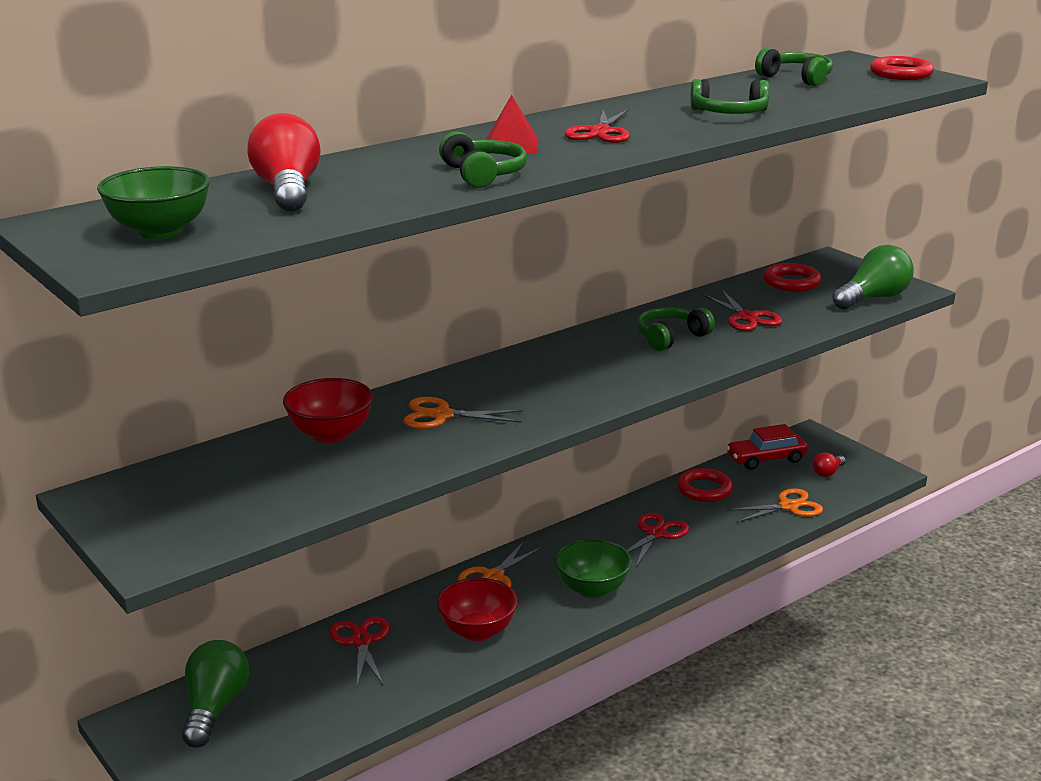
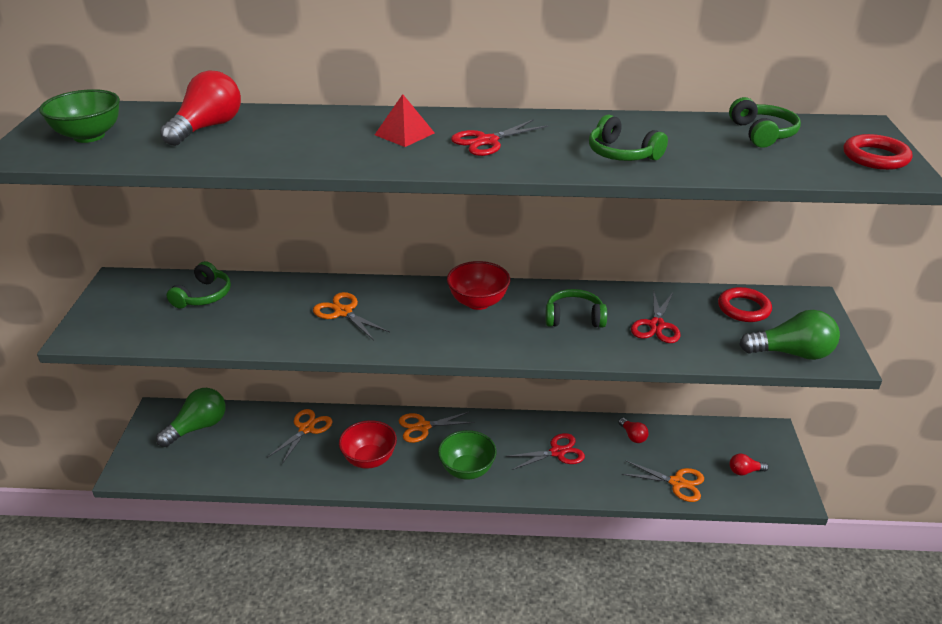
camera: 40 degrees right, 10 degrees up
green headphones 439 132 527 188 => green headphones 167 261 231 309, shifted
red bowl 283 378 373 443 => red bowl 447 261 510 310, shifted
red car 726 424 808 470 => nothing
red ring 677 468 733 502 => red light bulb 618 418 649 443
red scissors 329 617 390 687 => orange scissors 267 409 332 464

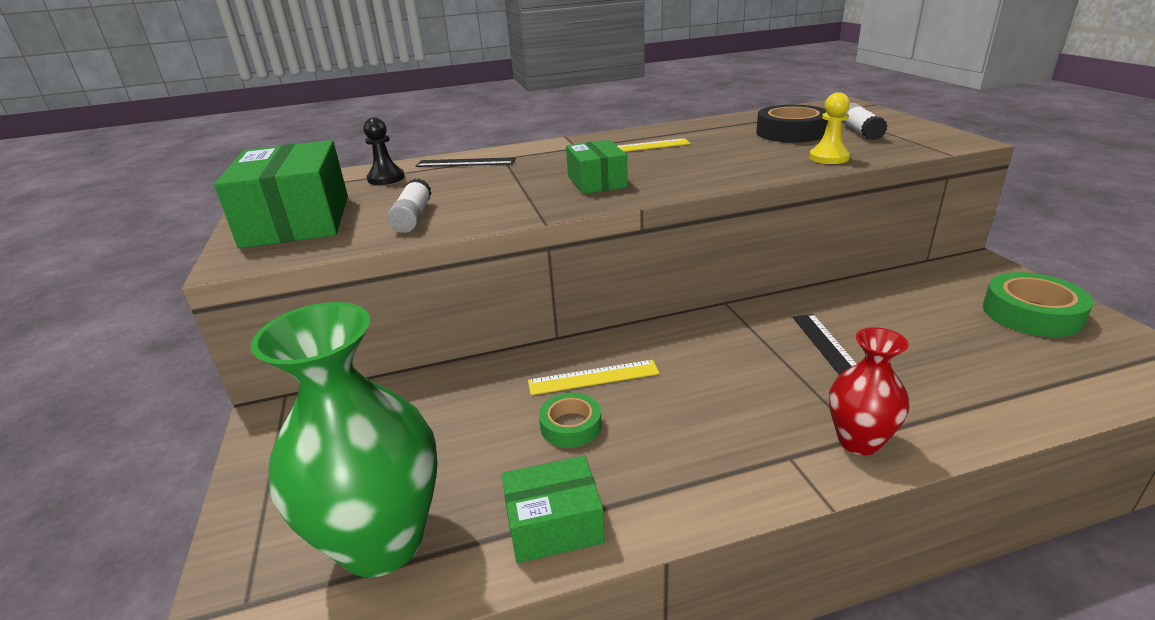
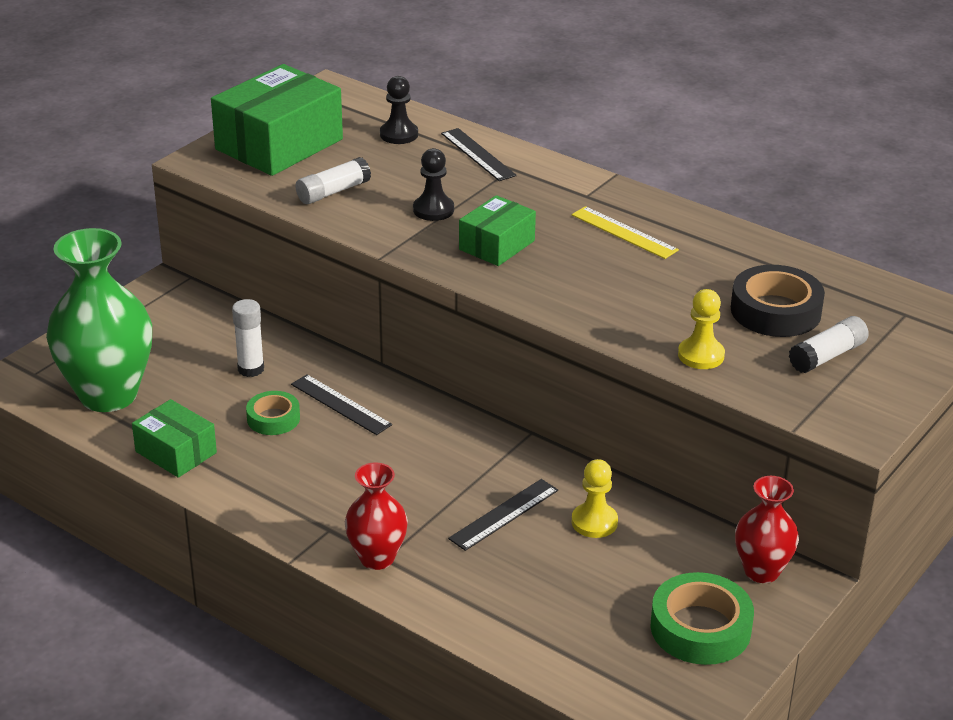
camera: 50 degrees right, 5 degrees up
yellow ruler 528 360 660 395 => black ruler 291 374 392 435
nothing => black pawn 413 148 454 221
nothing => white glue stick 232 299 264 377
nothing => yellow pawn 571 459 618 538
nothing => red vase 735 476 799 583

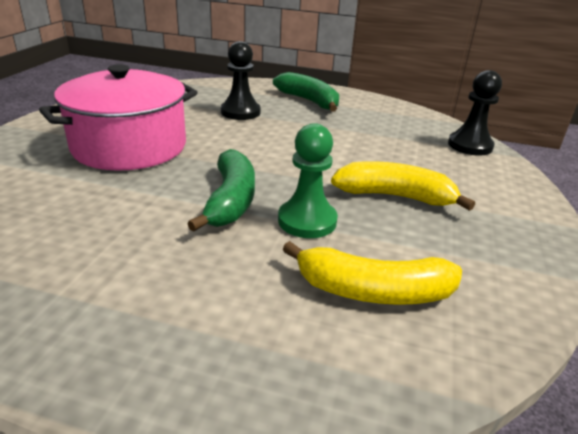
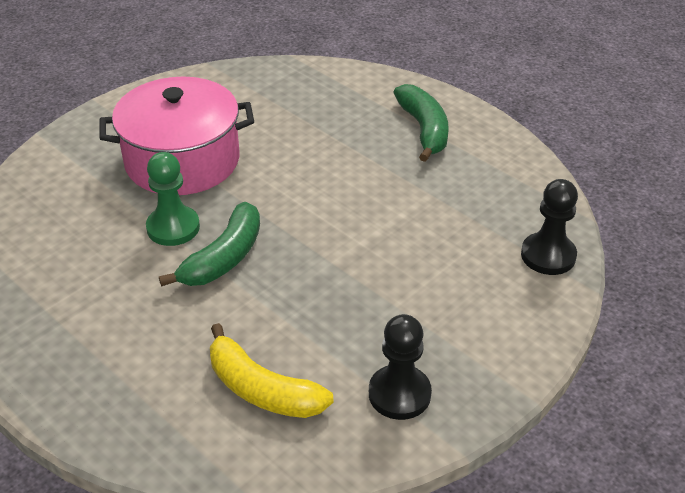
camera: 30 degrees right, 10 degrees up
black pawn 221 41 261 120 => black pawn 369 314 432 420, shifted
green pawn 278 123 338 238 => green pawn 146 152 200 246, shifted
yellow banana 331 161 475 211 => nothing

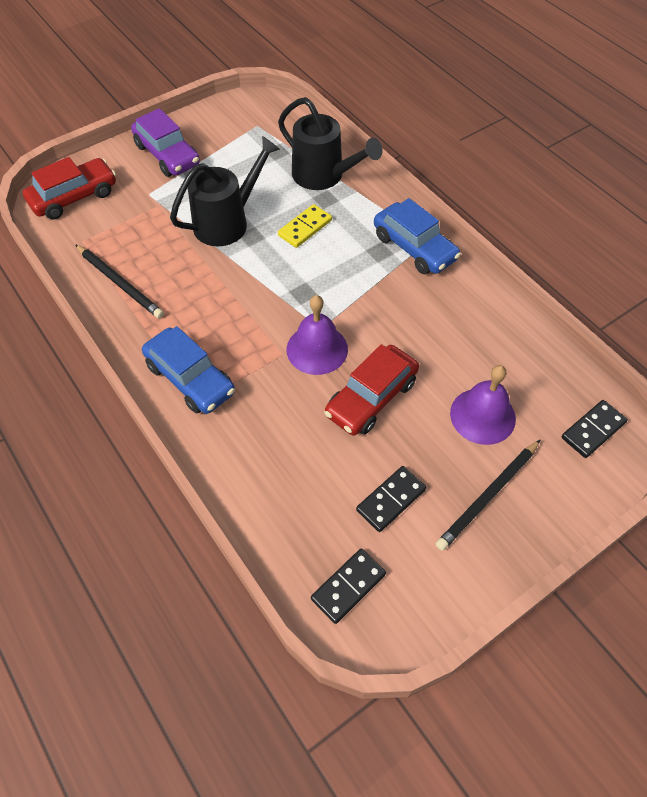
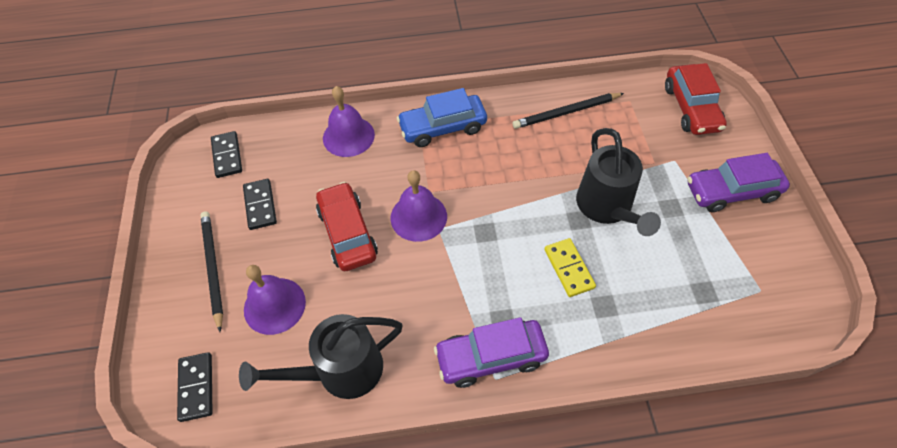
camera: 120 degrees right, 0 degrees up
black watering can 278 97 382 190 => black watering can 239 314 403 399, shifted
blue car 374 198 461 274 => purple car 434 317 549 388
nothing => purple bell 323 86 375 157

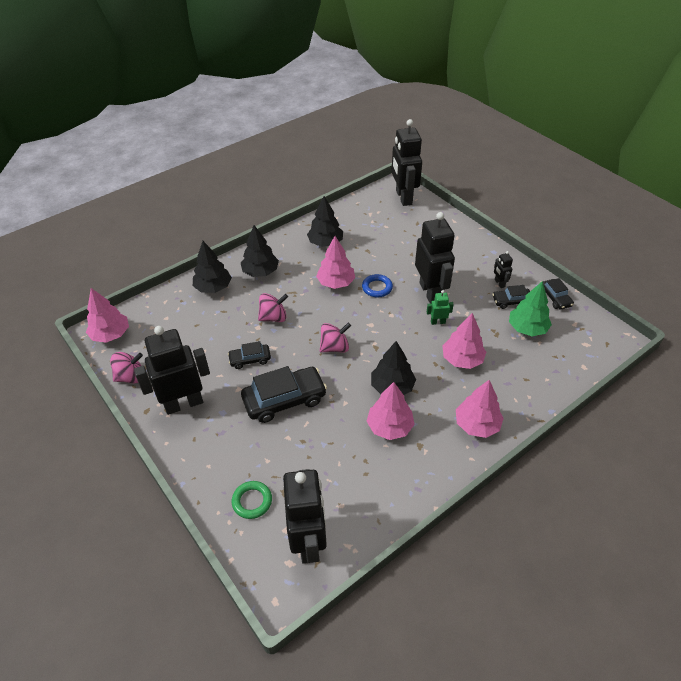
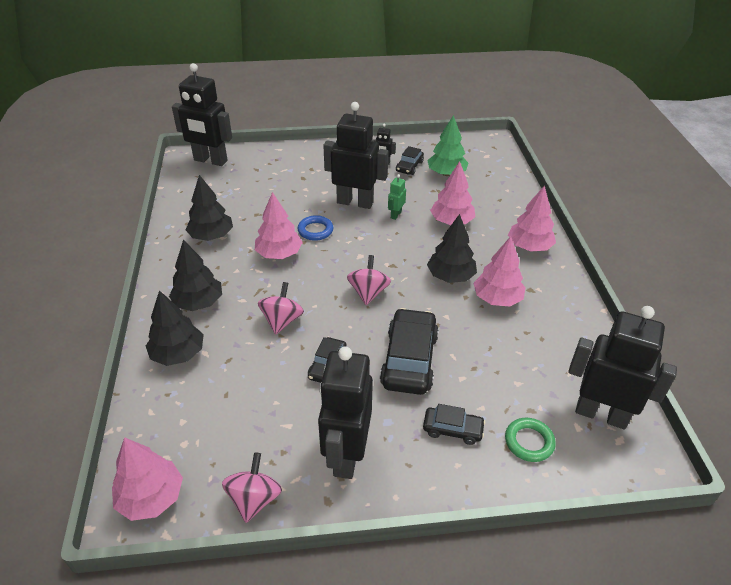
camera: 60 degrees left, 5 degrees down
black car 543 278 574 310 => black car 423 404 485 445, shifted

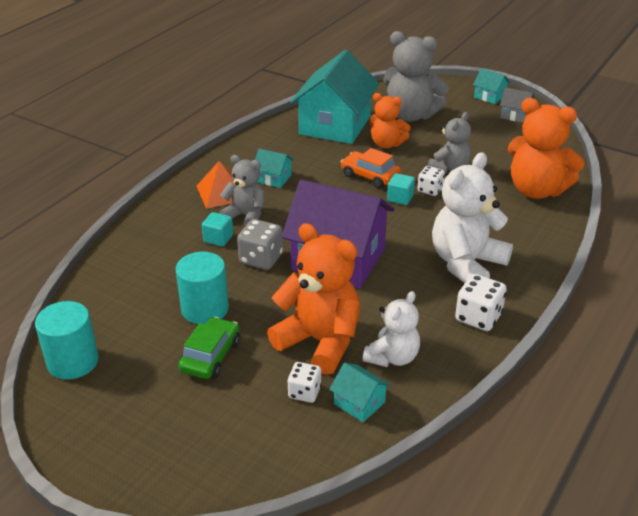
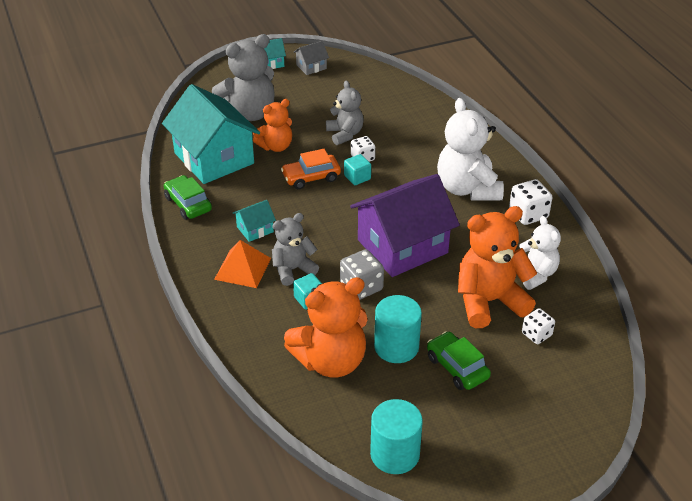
camera: 55 degrees left, 5 degrees up
orange teddy bear 508 98 585 199 => orange teddy bear 284 277 368 378, shifted
turquoise house 329 363 391 422 => nothing
nothing => green car 164 175 212 220

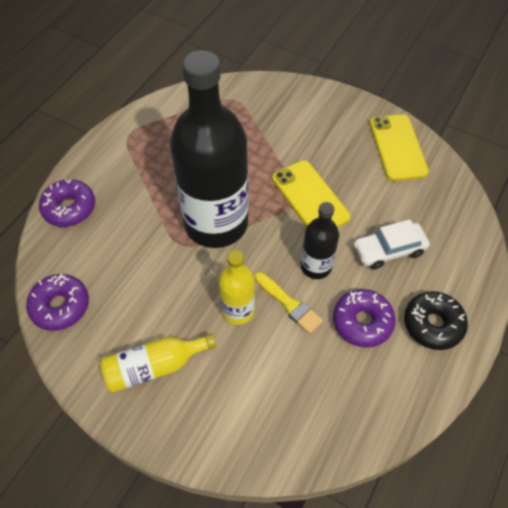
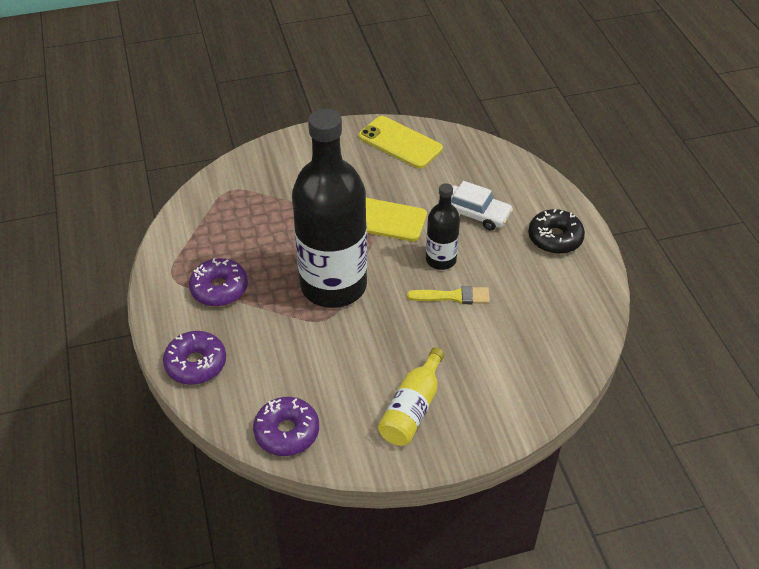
camera: 45 degrees left, 10 degrees down
white car 353 219 430 270 => white car 451 181 513 231, 90 degrees counterclockwise
yellow bottle 219 250 255 325 => nothing
purple donut 333 289 396 348 => purple donut 189 258 248 306, shifted

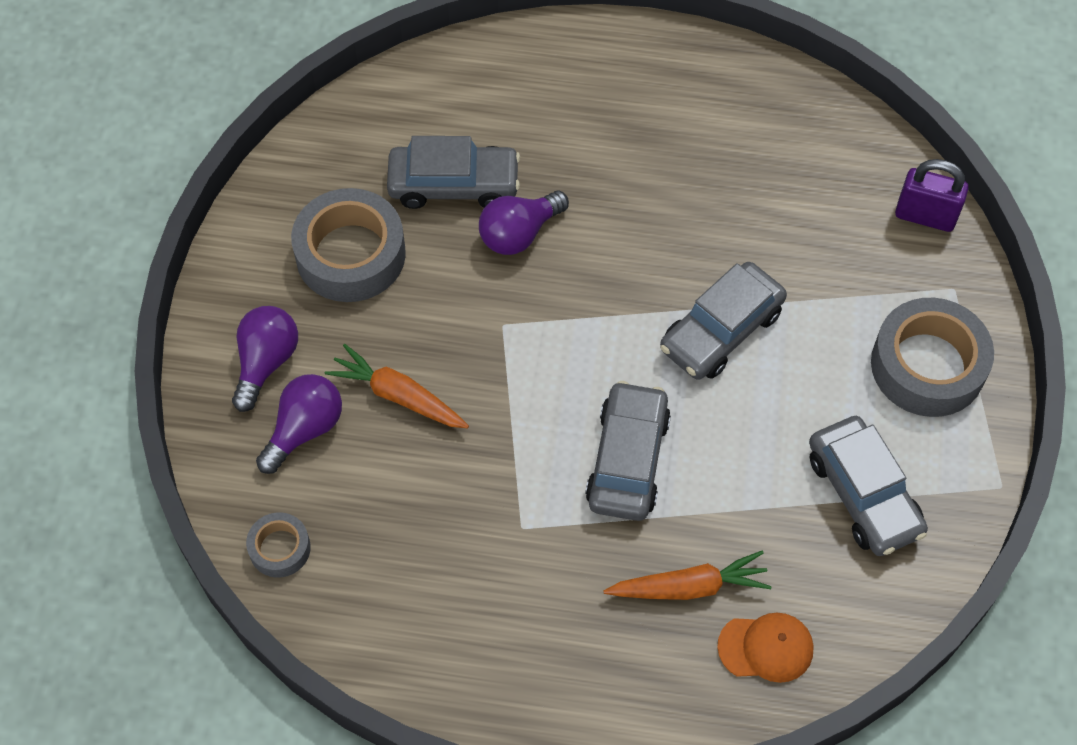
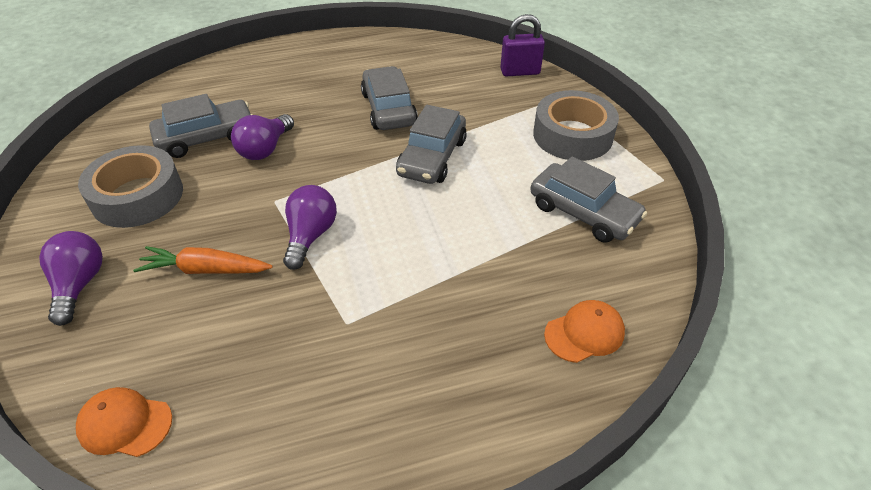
camera: 25 degrees left, 15 degrees down
purple light bulb 256 374 342 474 => purple light bulb 283 185 337 270, shifted
grey car 585 381 671 521 => grey car 361 66 418 130, shifted
grey tape 246 512 311 578 => orange cap 76 387 172 457
orange carrot 603 551 772 600 => nothing

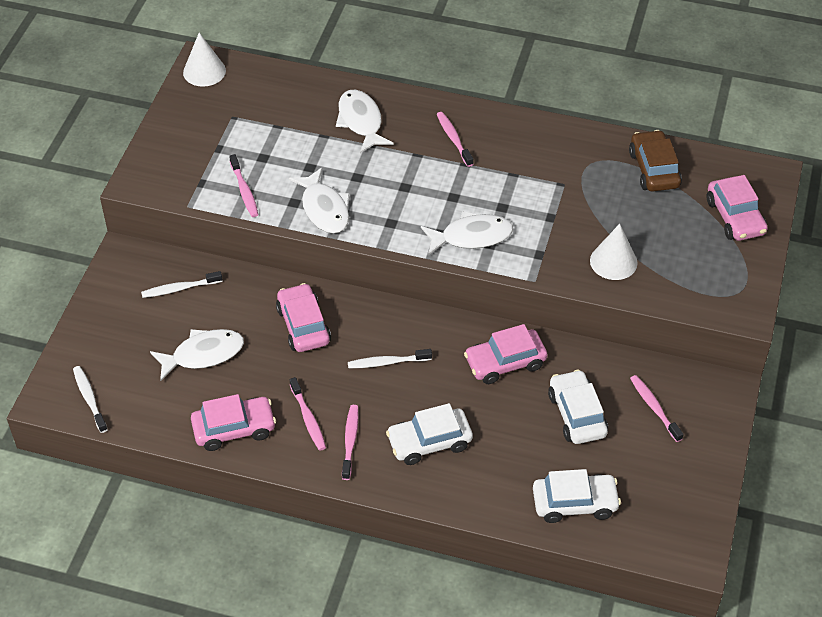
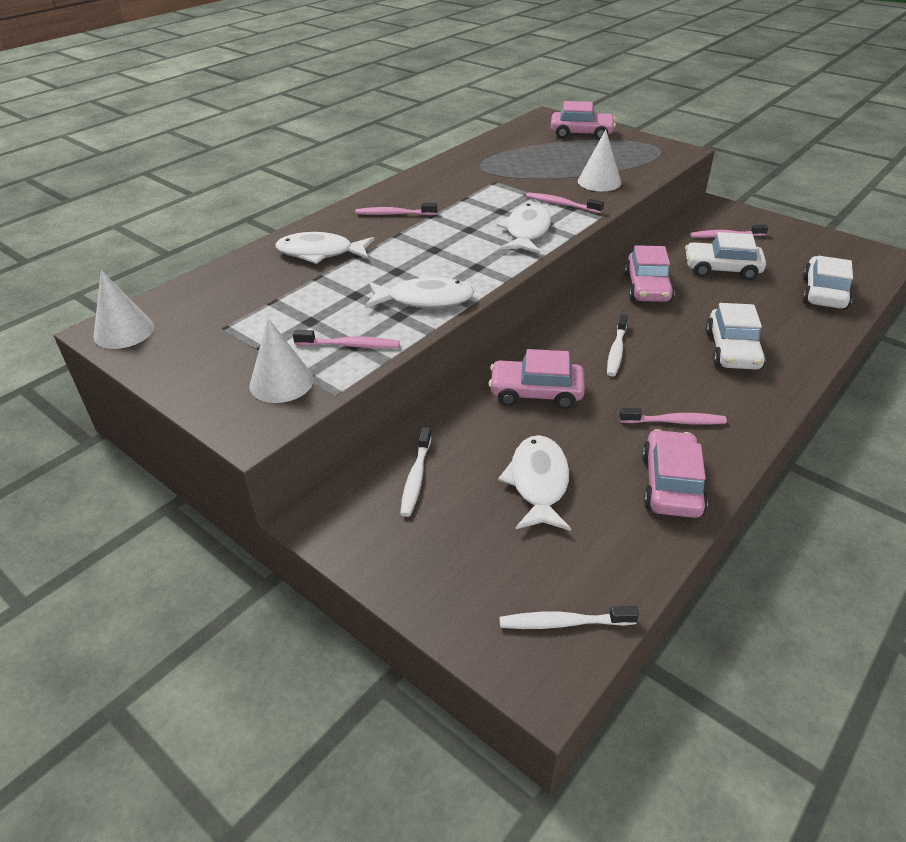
camera: 65 degrees left, 10 degrees down
brown car 629 130 682 192 => nothing
pink toothbrush 342 405 358 480 => pink toothbrush 526 192 604 213, shifted
nothing => white cone 249 318 314 403

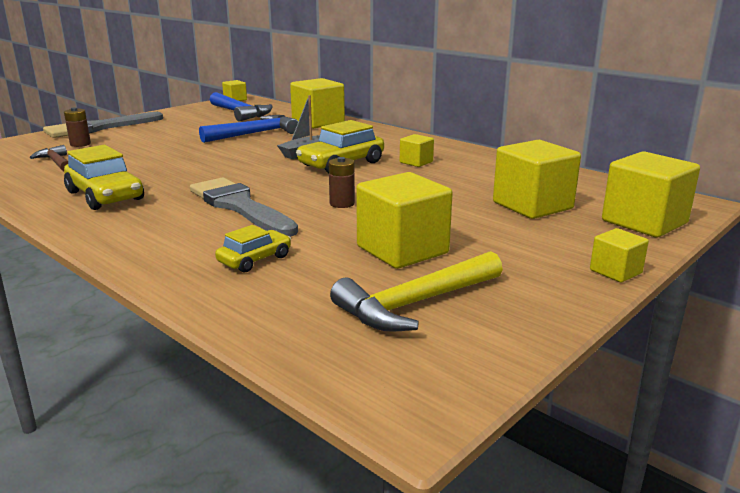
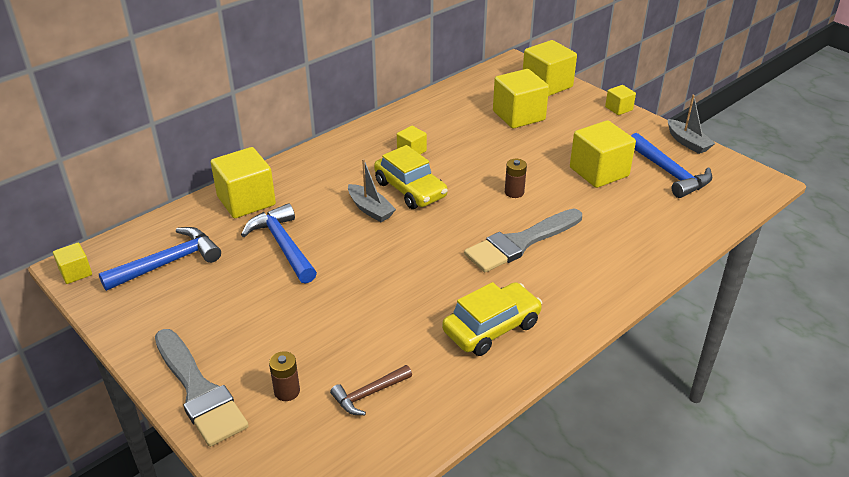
camera: 85 degrees left, 15 degrees up
yellow car 215 225 291 273 => nothing
yellow hammer 330 251 503 332 => blue hammer 631 133 712 198
nothing => grey boat 668 95 716 154

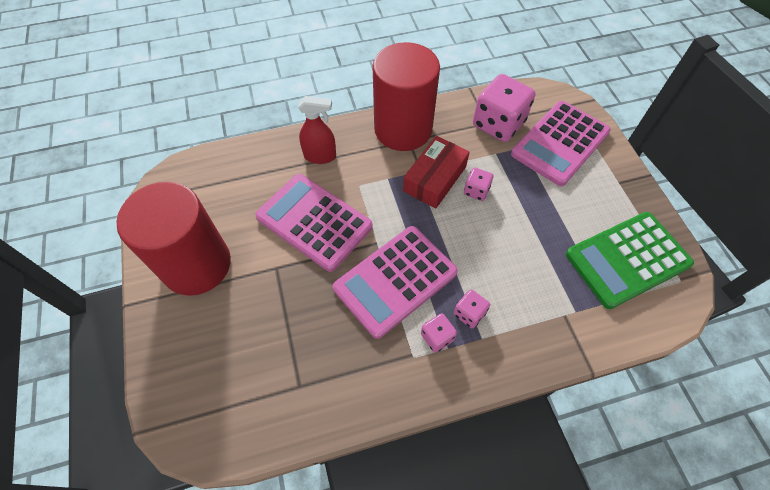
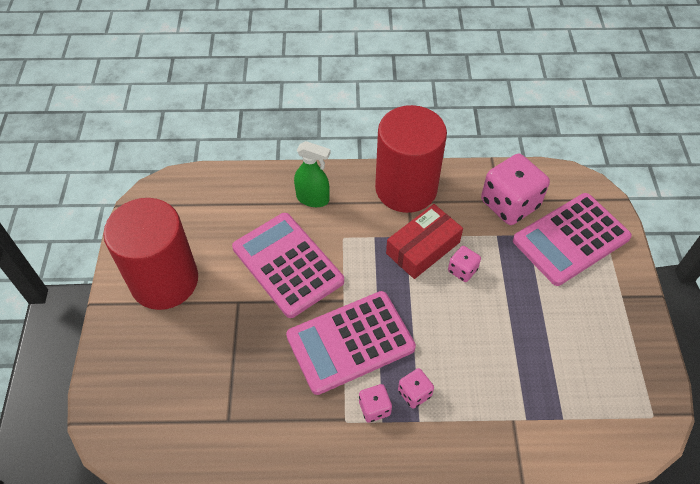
camera: 15 degrees right, 5 degrees down
red spray bottle 298 96 336 164 => green spray bottle 294 141 331 207
green calculator 566 212 694 309 => nothing

